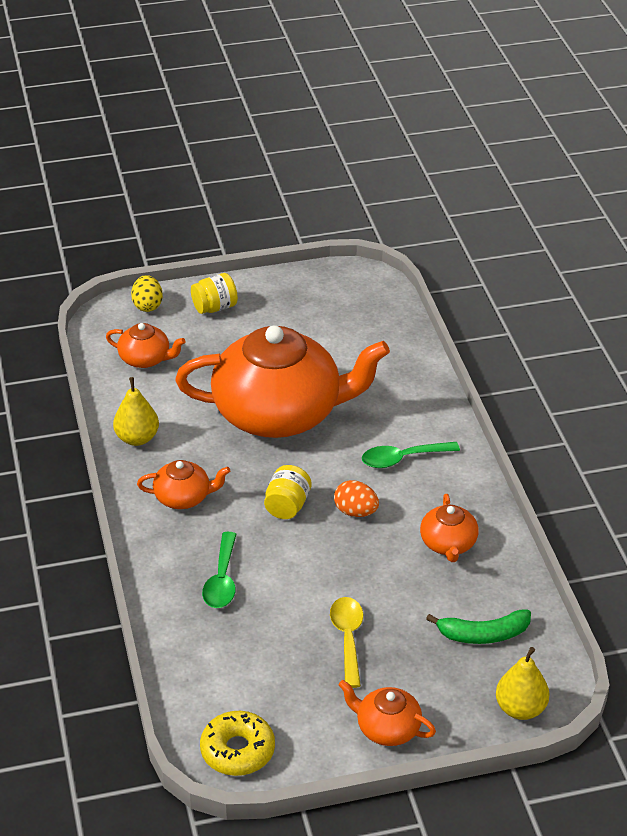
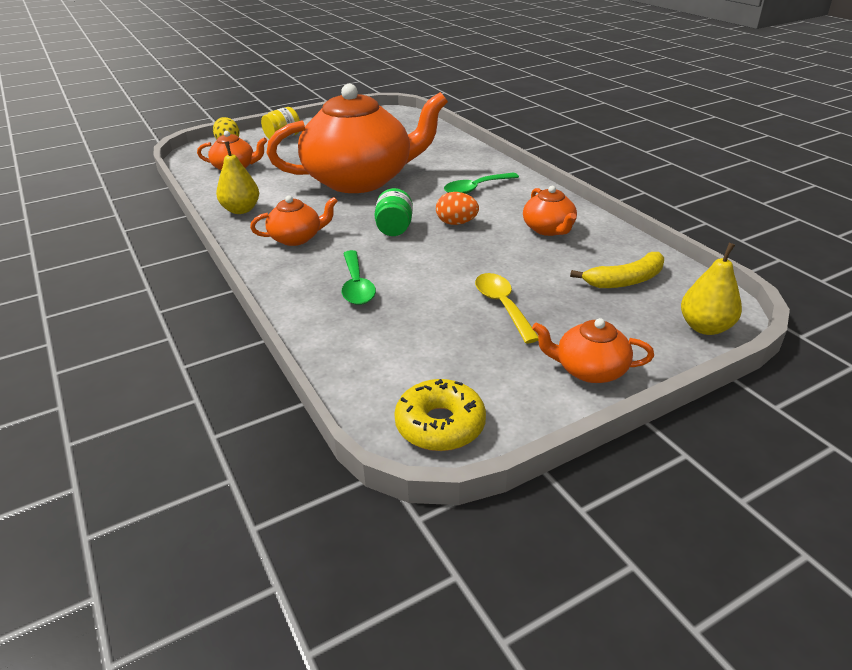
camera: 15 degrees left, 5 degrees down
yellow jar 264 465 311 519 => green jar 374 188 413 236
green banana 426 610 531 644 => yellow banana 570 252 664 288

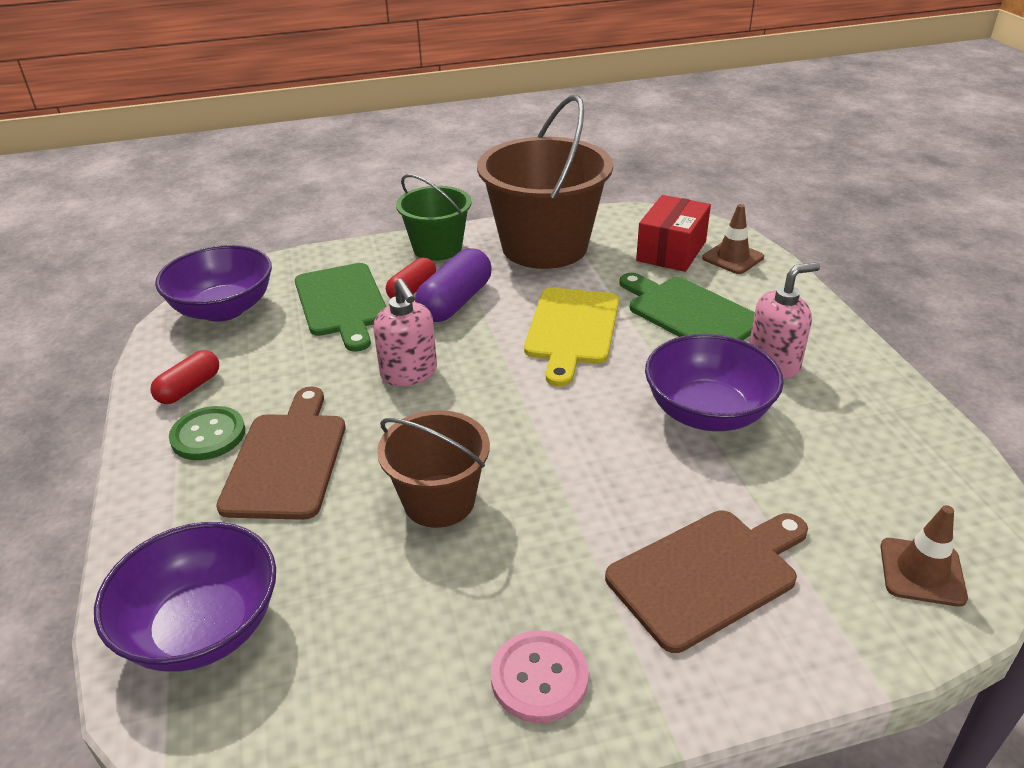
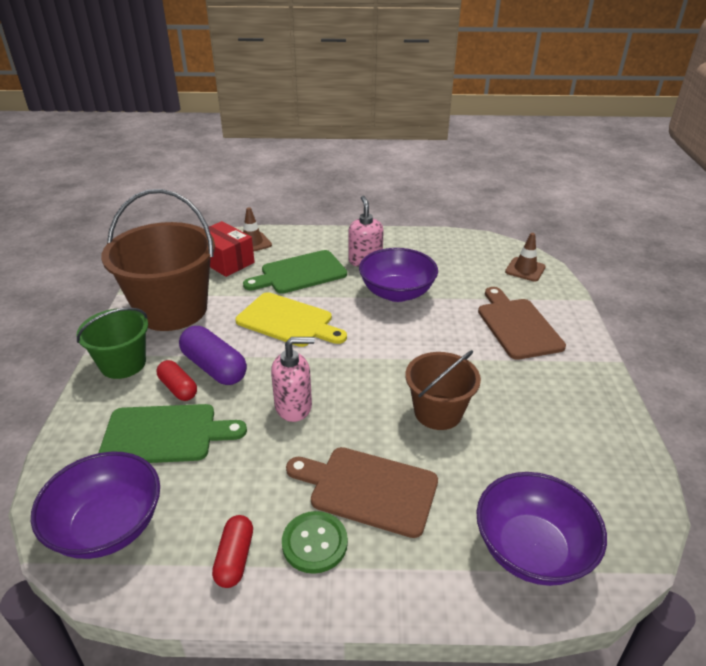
camera: 75 degrees left, 0 degrees up
red capsule 150 350 219 404 => red capsule 212 515 253 588, 45 degrees clockwise
pink button 491 630 589 723 => nothing

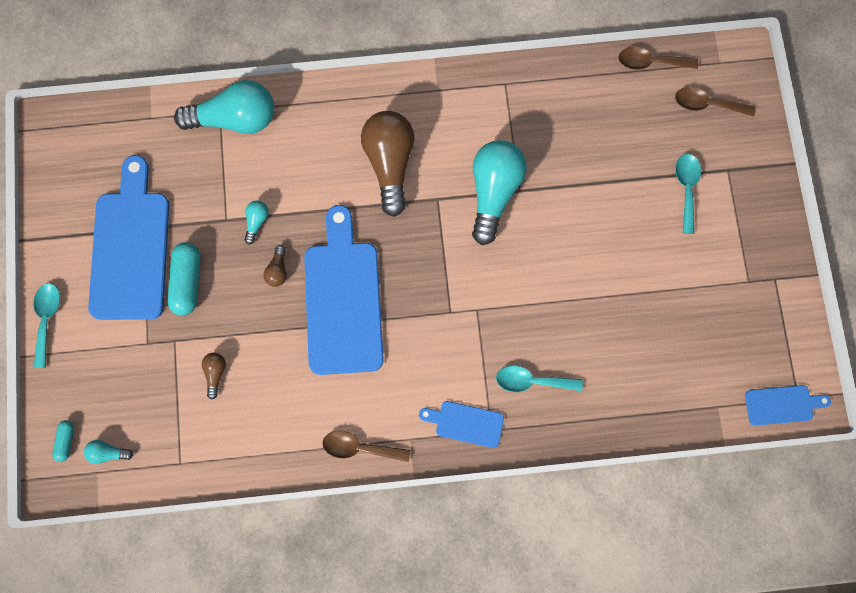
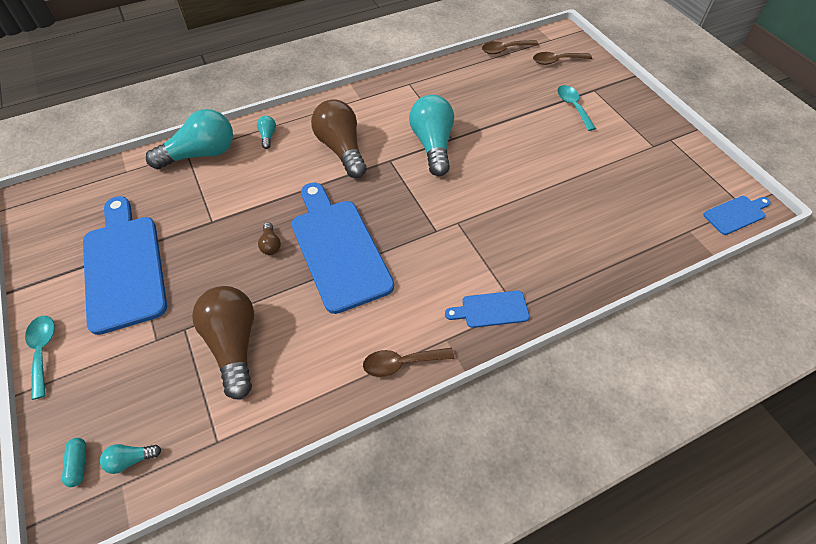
camera: 20 degrees left, 20 degrees down
turquoise light bulb 244 201 269 245 => turquoise light bulb 257 116 276 149, shifted
turquoise capsule 167 242 201 316 => nothing
brown light bulb 202 353 226 399 => brown light bulb 192 286 254 400, x2.35
turquoise spoon 496 366 583 392 => nothing

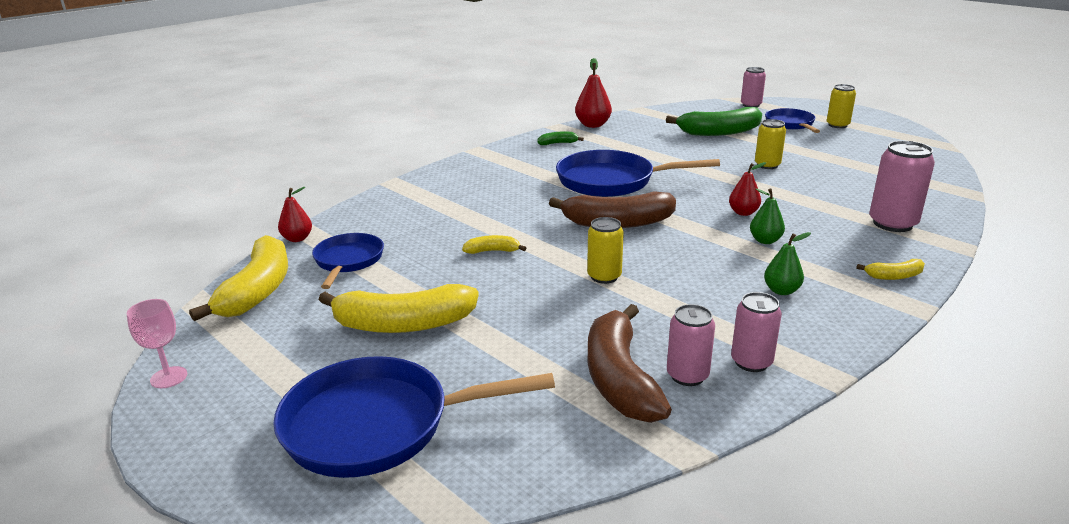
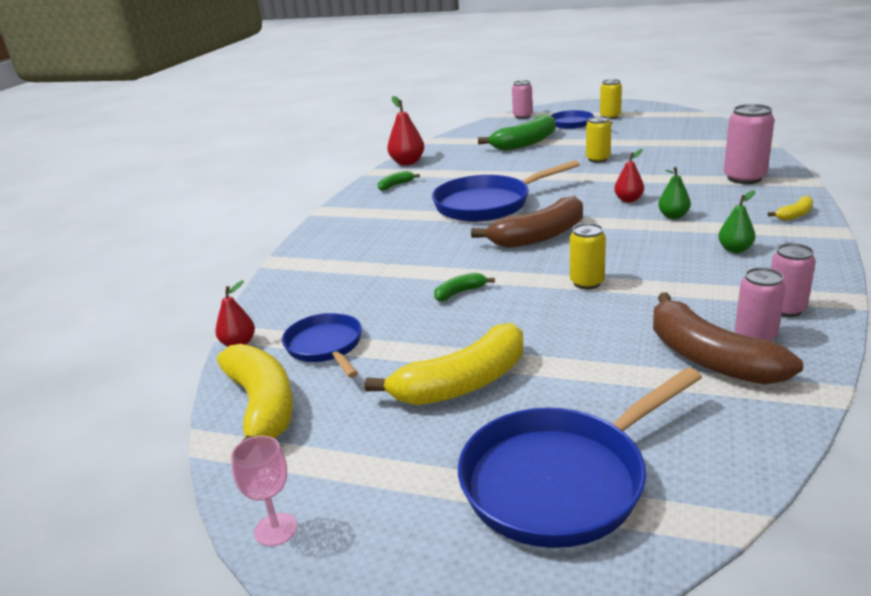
camera: 25 degrees left, 0 degrees up
yellow banana 462 235 526 254 => green banana 434 273 495 301

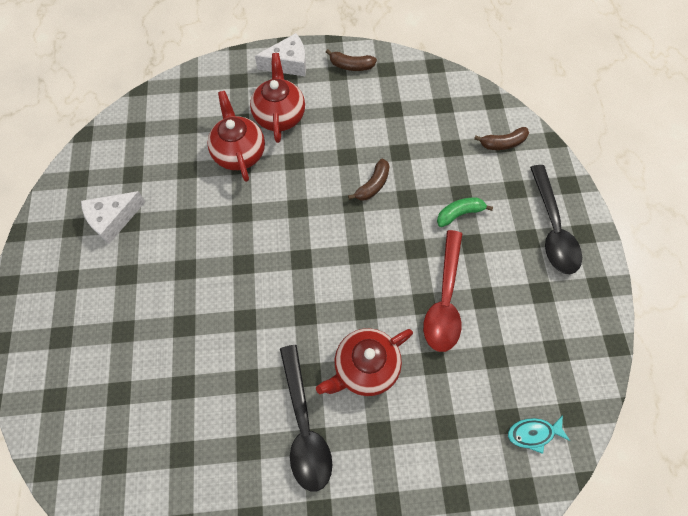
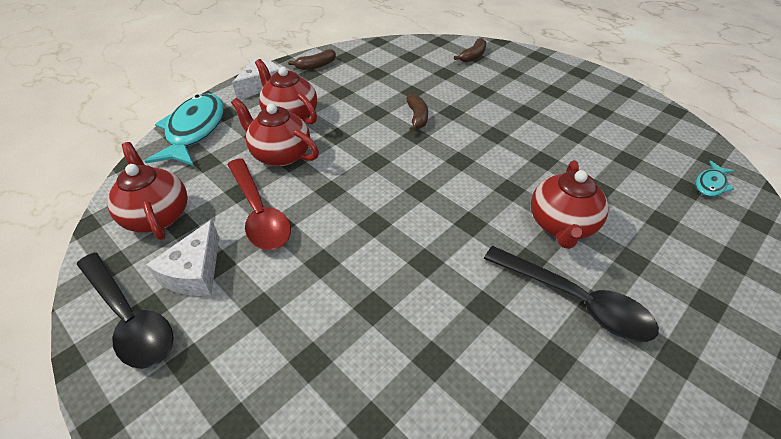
camera: 40 degrees left, 20 degrees down
black spoon 530 165 582 274 => black spoon 76 253 174 369, shifted
green banana 437 198 493 227 => nothing
red spoon 423 230 462 352 => red spoon 227 158 291 250, shifted
nothing => turquoise fish 145 93 224 166
nothing => red teapot 107 142 187 240

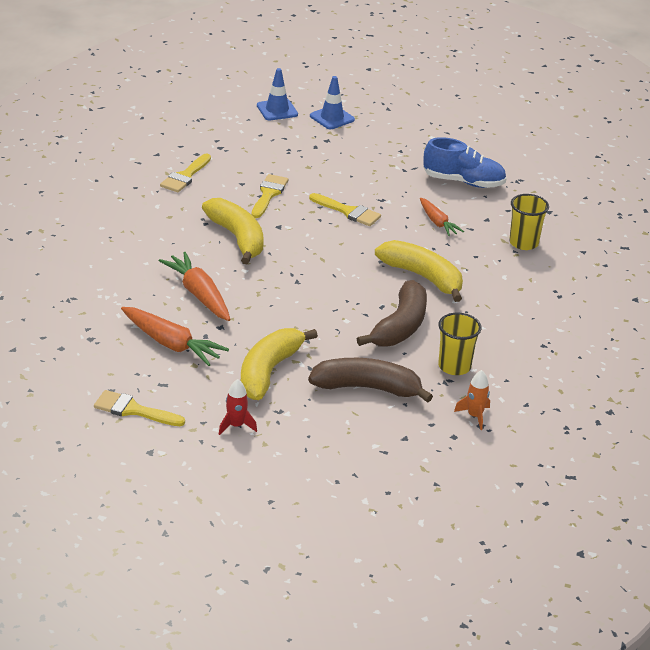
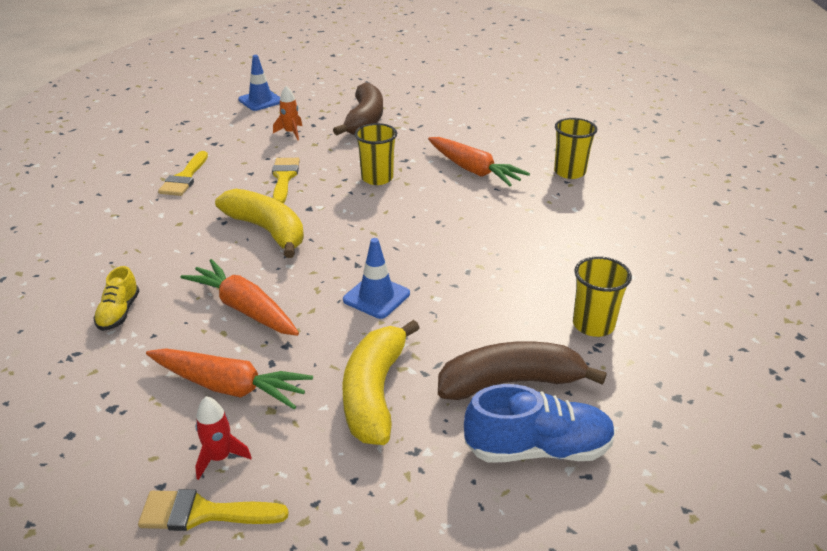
camera: 15 degrees left, 0 degrees up
blue traffic cone 310 76 355 129 => blue traffic cone 343 238 410 319, shifted
blue shoe 424 137 506 188 => blue shoe 464 384 616 462, shifted
yellow brush 309 193 381 226 => yellow cup 355 123 397 185
orange carrot 420 198 464 236 => orange carrot 428 137 530 186, x1.59
yellow banana 375 240 463 302 => nothing
brown banana 357 280 427 347 => brown banana 333 83 383 135, shifted
orange rocket 454 370 490 430 => orange rocket 273 86 302 140, shifted
red rocket 219 379 257 435 => red rocket 195 396 252 480, shifted
nothing => yellow shoe 93 266 139 331

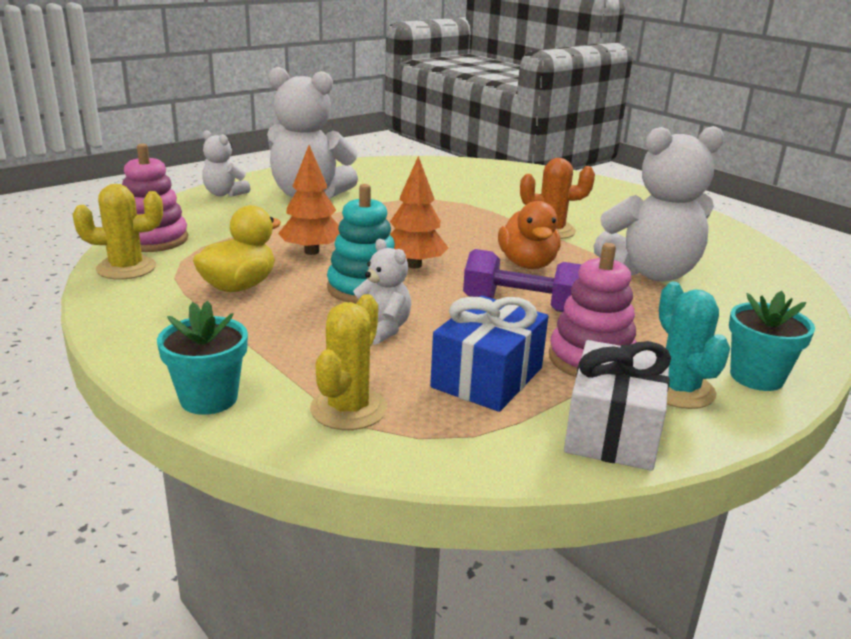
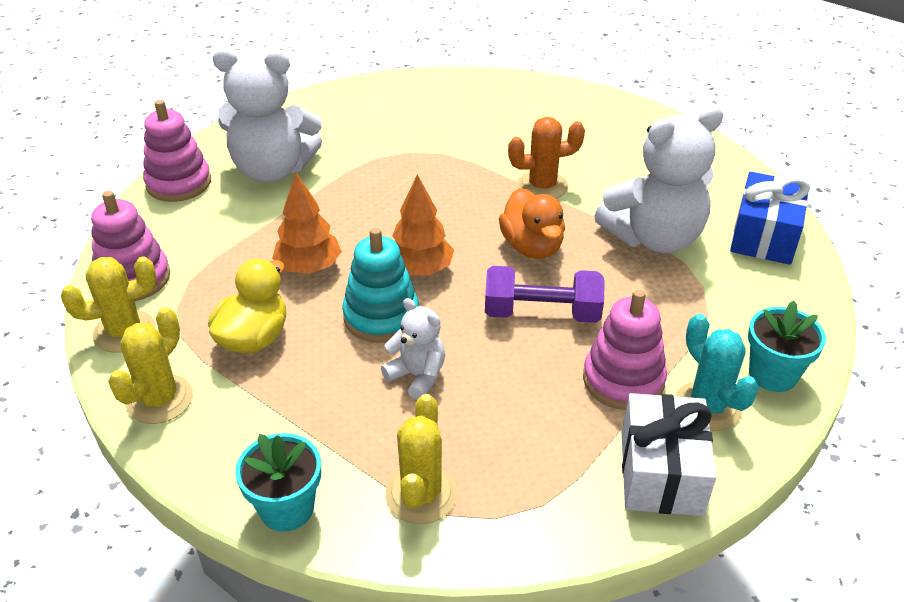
camera: 10 degrees left, 15 degrees up
white teddy bear 202 130 250 197 => pink stacking toy 143 100 211 202
blue gift 430 295 548 412 => blue gift 730 172 810 265, shifted
nothing => yellow cactus 108 307 193 424

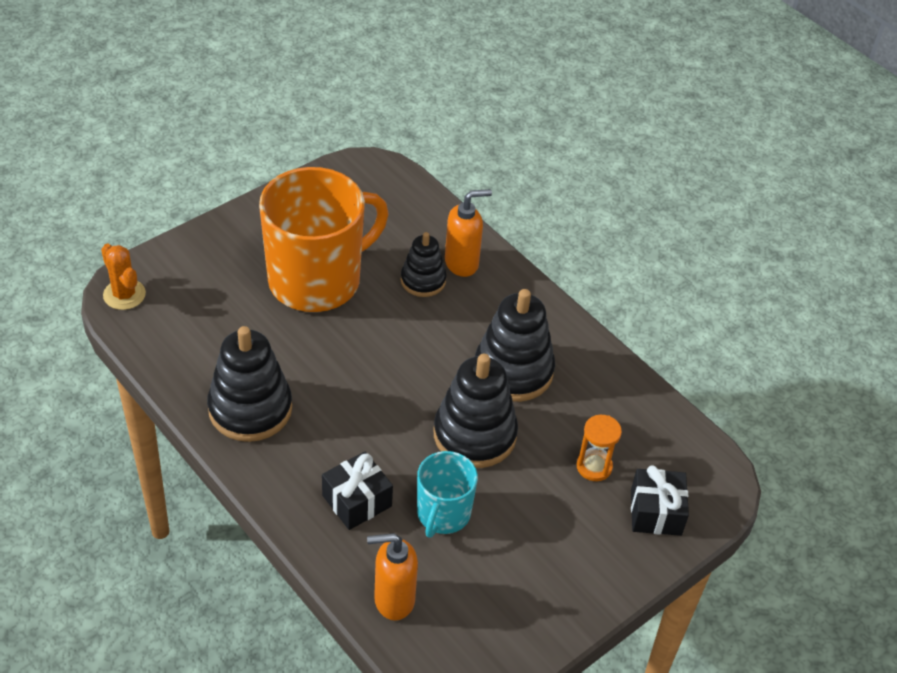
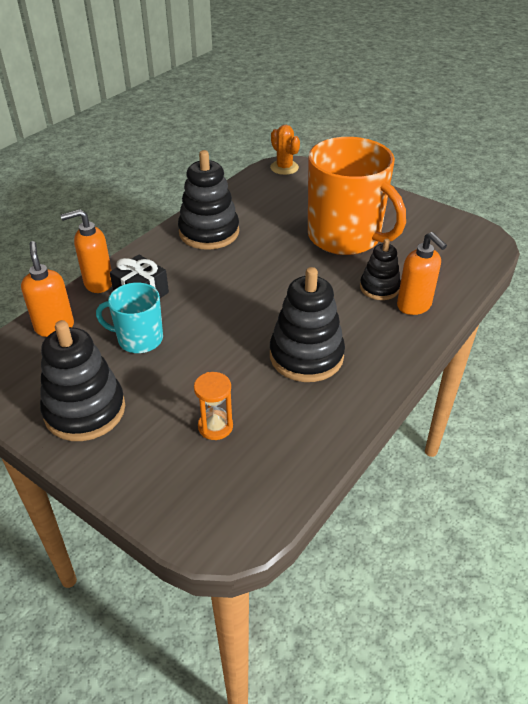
camera: 80 degrees right, 5 degrees down
orange cactus 101 244 146 310 => orange cactus 270 125 300 175, 75 degrees counterclockwise
black stacking toy 434 354 518 468 => black stacking toy 40 320 125 441, shifted
black gift 631 465 689 536 => nothing
nothing => orange soap dispenser 60 209 112 293

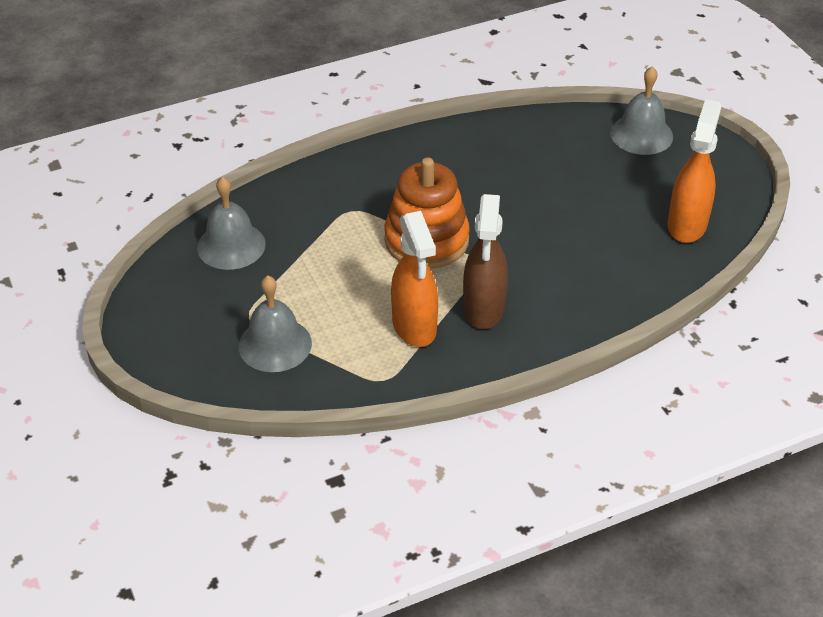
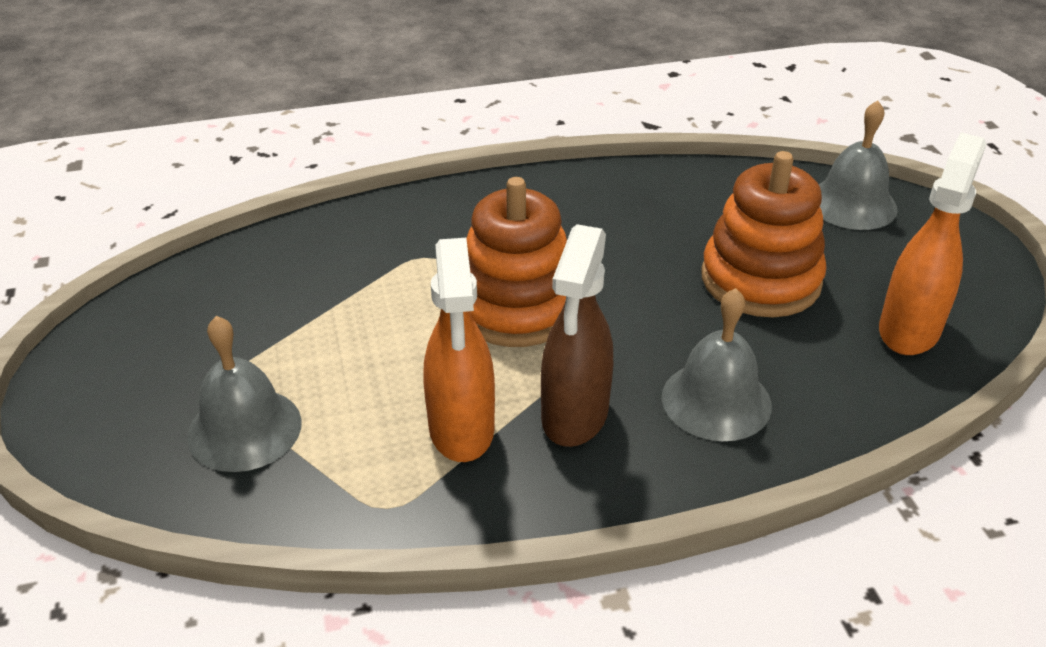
camera: 10 degrees right, 5 degrees down
grey bell 197 176 266 270 => grey bell 662 288 772 441, shifted
nothing => orange stacking toy 701 151 827 317

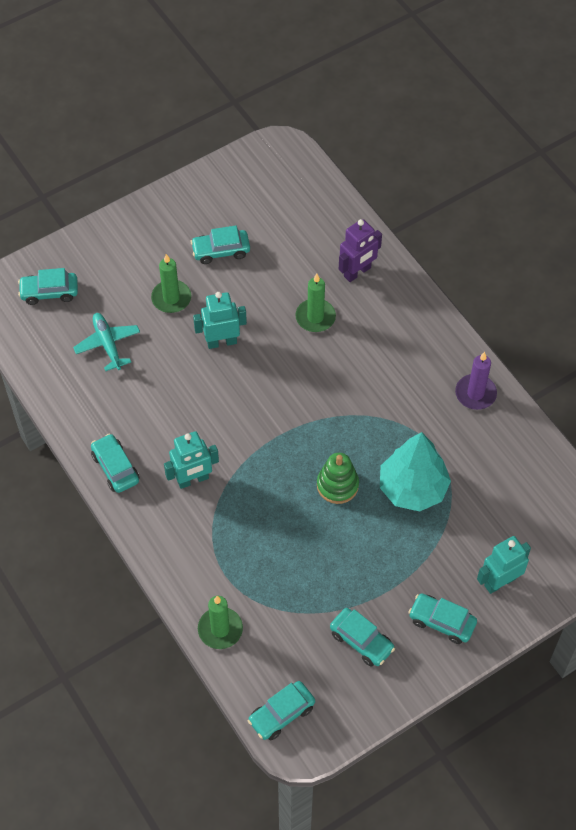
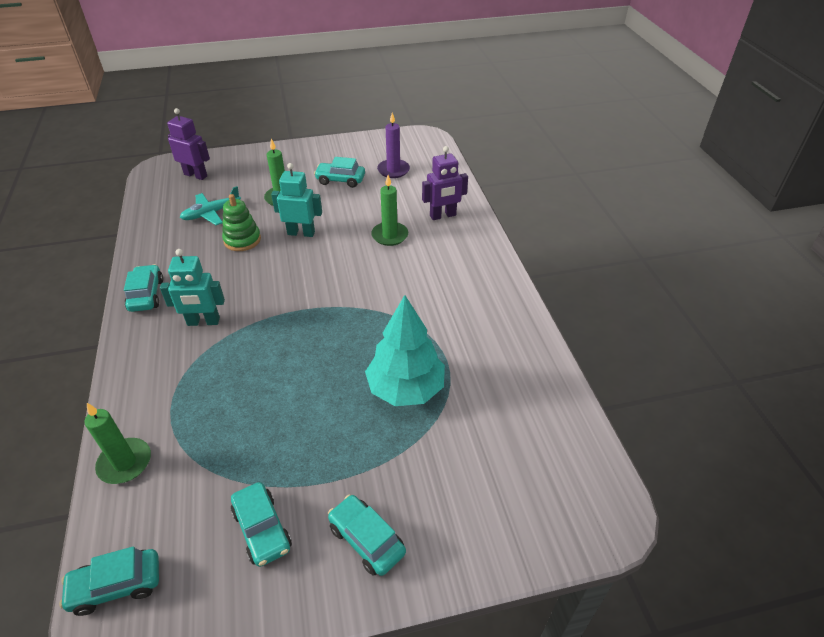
camera: 20 degrees right, 15 degrees down
turquoise car 18 268 78 305 => purple robot 167 108 210 180
turquoise plane 73 313 140 371 => turquoise plane 180 186 241 225, 120 degrees counterclockwise
purple candle 455 352 497 410 => purple candle 377 113 410 178, shifted
green stacking toy 317 453 359 504 => green stacking toy 222 194 261 251, shifted
turquoise robot 477 536 531 594 => nothing

